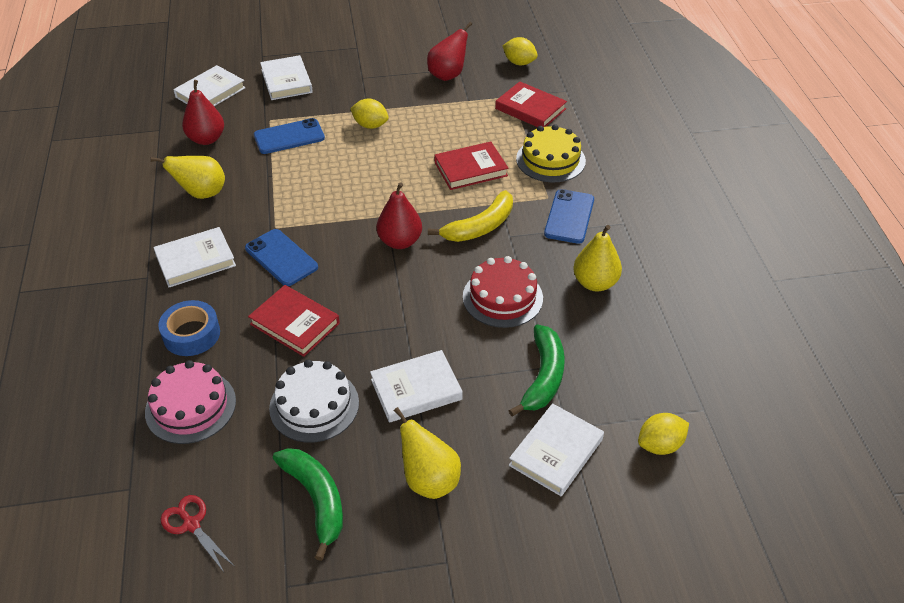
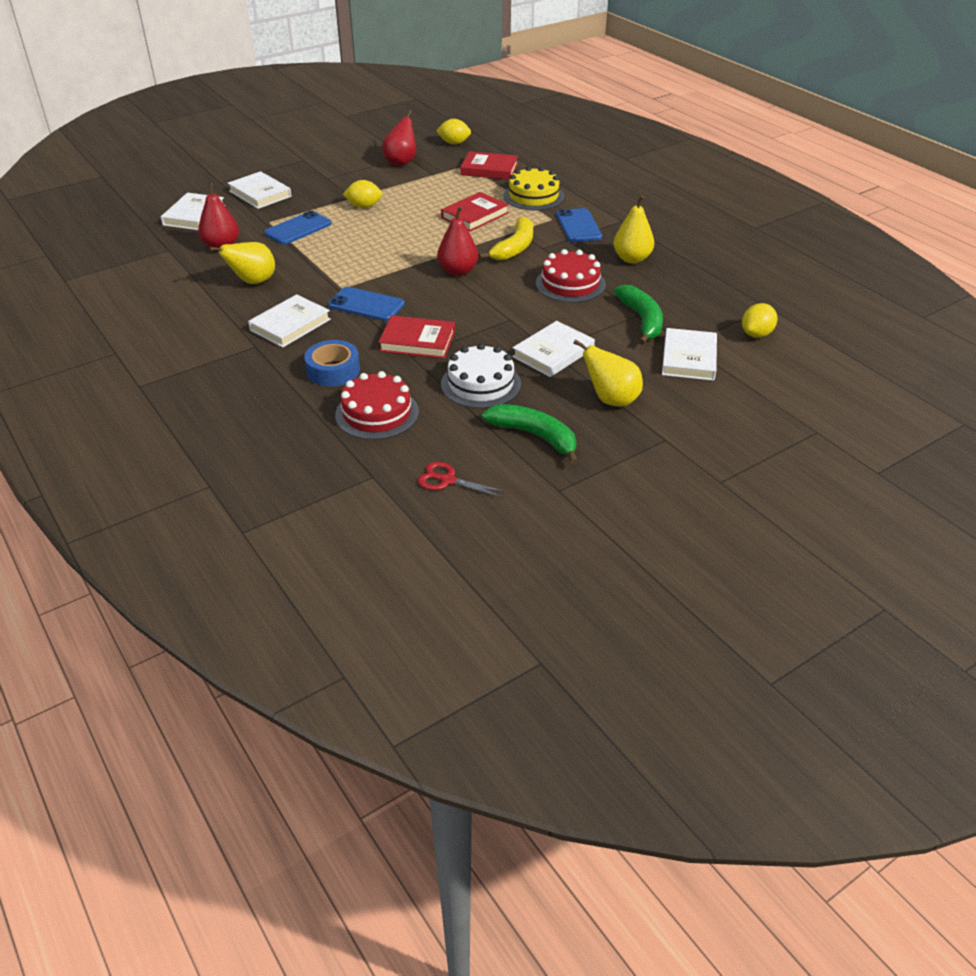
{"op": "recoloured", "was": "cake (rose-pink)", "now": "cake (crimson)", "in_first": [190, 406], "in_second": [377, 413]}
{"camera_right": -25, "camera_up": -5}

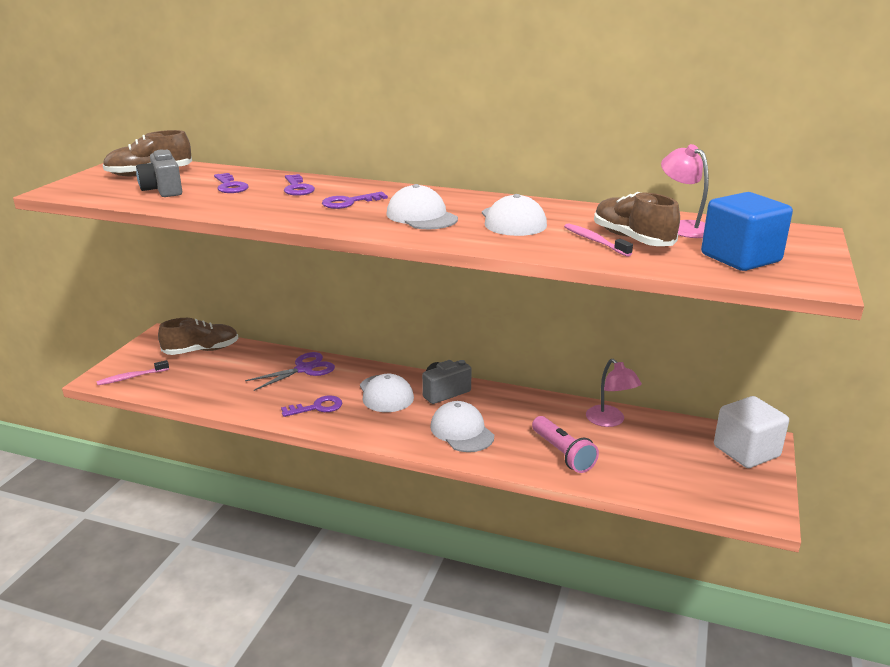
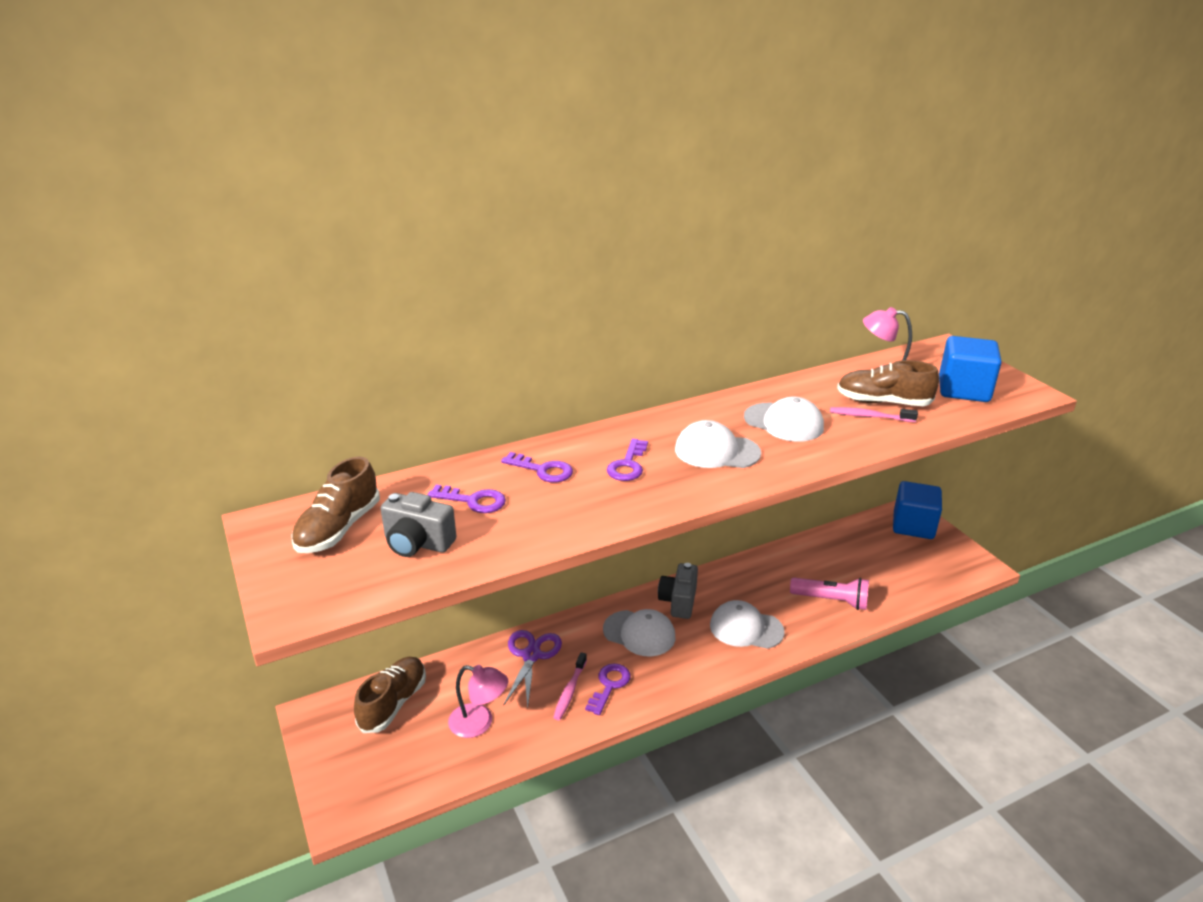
{"op": "moved", "was": "dental brush (rose-pink)", "in_first": [131, 377], "in_second": [570, 691]}
{"op": "moved", "was": "desk lamp (rose-pink)", "in_first": [610, 421], "in_second": [479, 723]}
{"op": "recoloured", "was": "solid cube (pure white)", "now": "solid cube (blue)", "in_first": [746, 451], "in_second": [913, 526]}
{"camera_right": -45, "camera_up": 5}

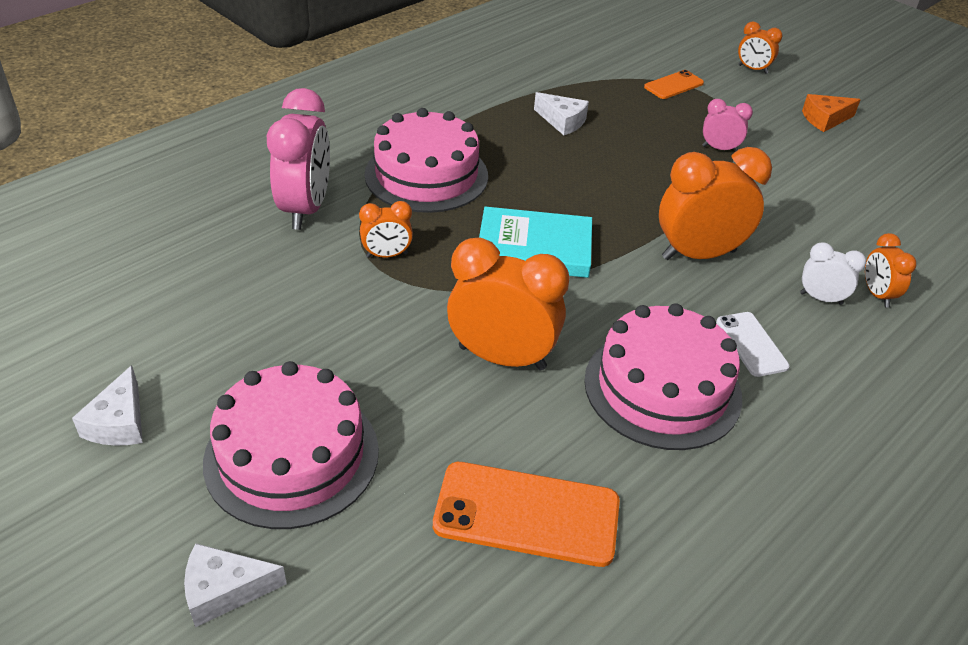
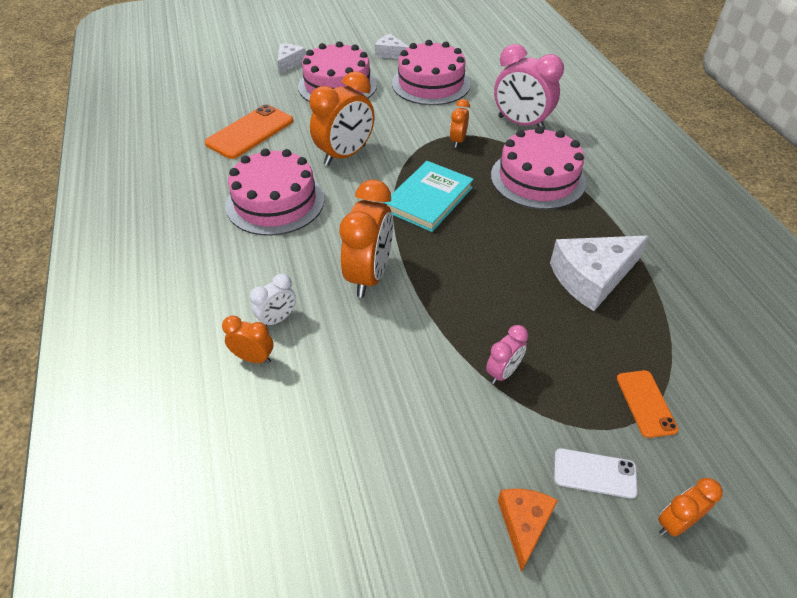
{"op": "resized", "was": "cheese (pure white)", "in_first": [562, 121], "in_second": [591, 278], "ratio": 1.75}
{"op": "moved", "was": "phone (pure white)", "in_first": [751, 344], "in_second": [594, 473]}
{"op": "added", "now": "cake (rose-pink)", "in_second": [430, 84]}
{"camera_right": 120, "camera_up": 5}

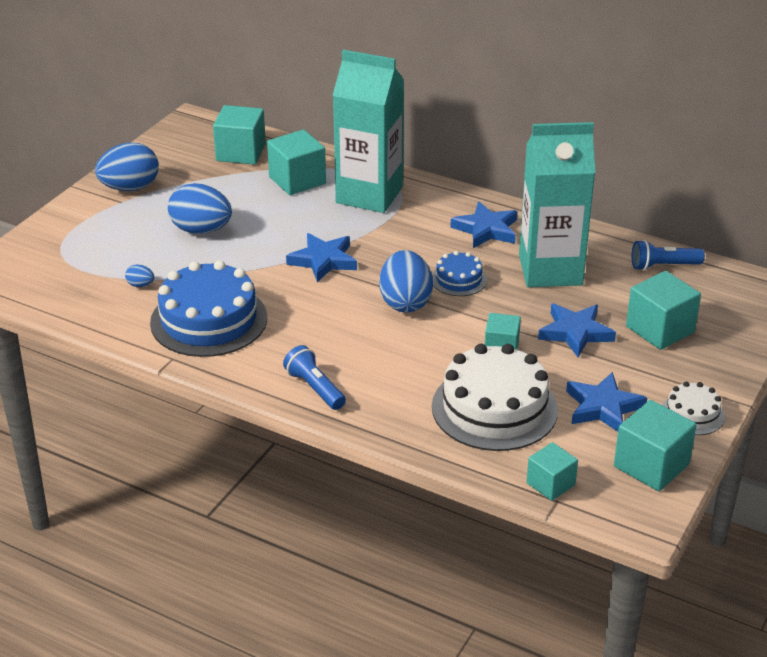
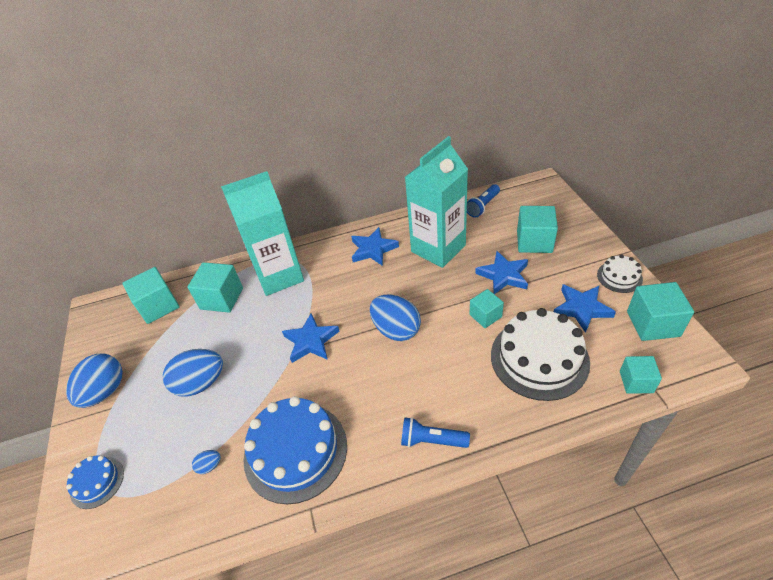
{"op": "moved", "was": "cake (blue)", "in_first": [459, 279], "in_second": [97, 482]}
{"camera_right": -40, "camera_up": 10}

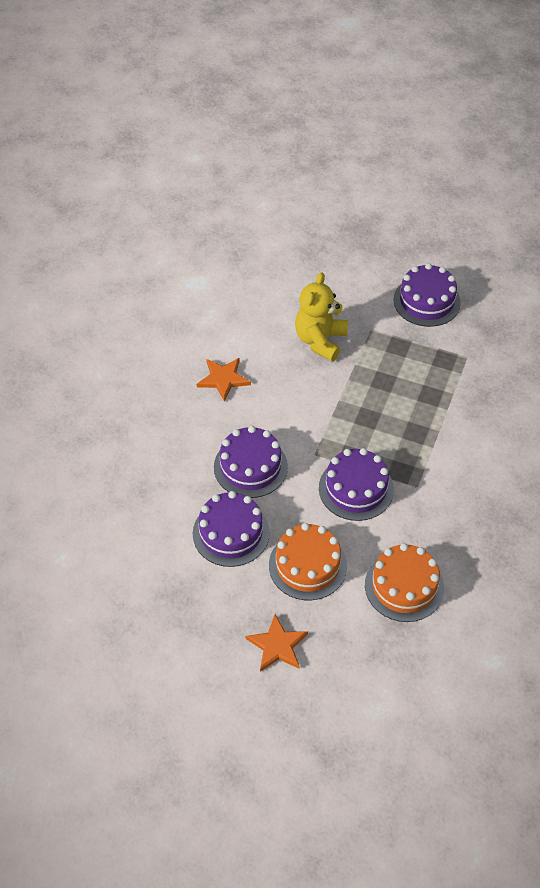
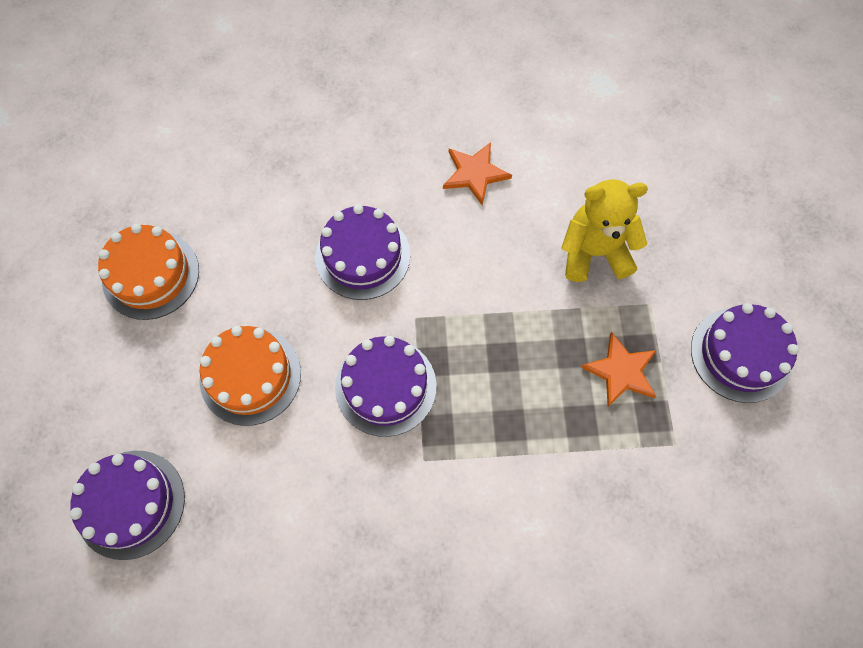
{"op": "moved", "was": "cake (royal purple)", "in_first": [231, 533], "in_second": [131, 504]}
{"op": "moved", "was": "five-pointed star (orange-coloured)", "in_first": [277, 645], "in_second": [621, 371]}
{"op": "moved", "was": "cake (orange-coloured)", "in_first": [404, 586], "in_second": [151, 275]}
{"camera_right": 65, "camera_up": 15}

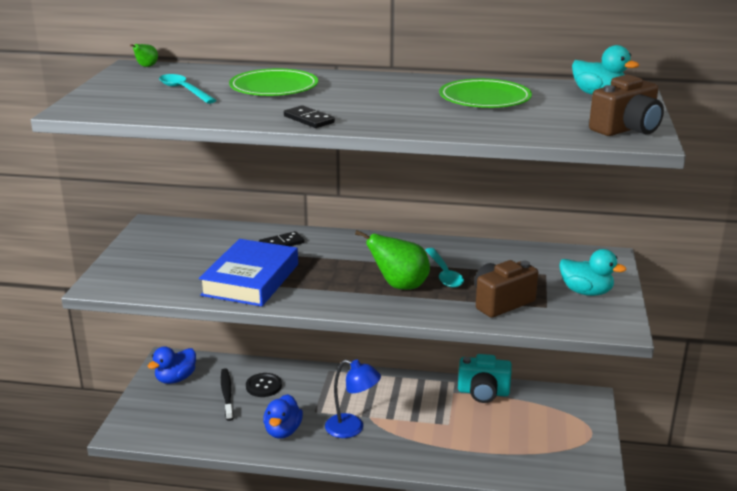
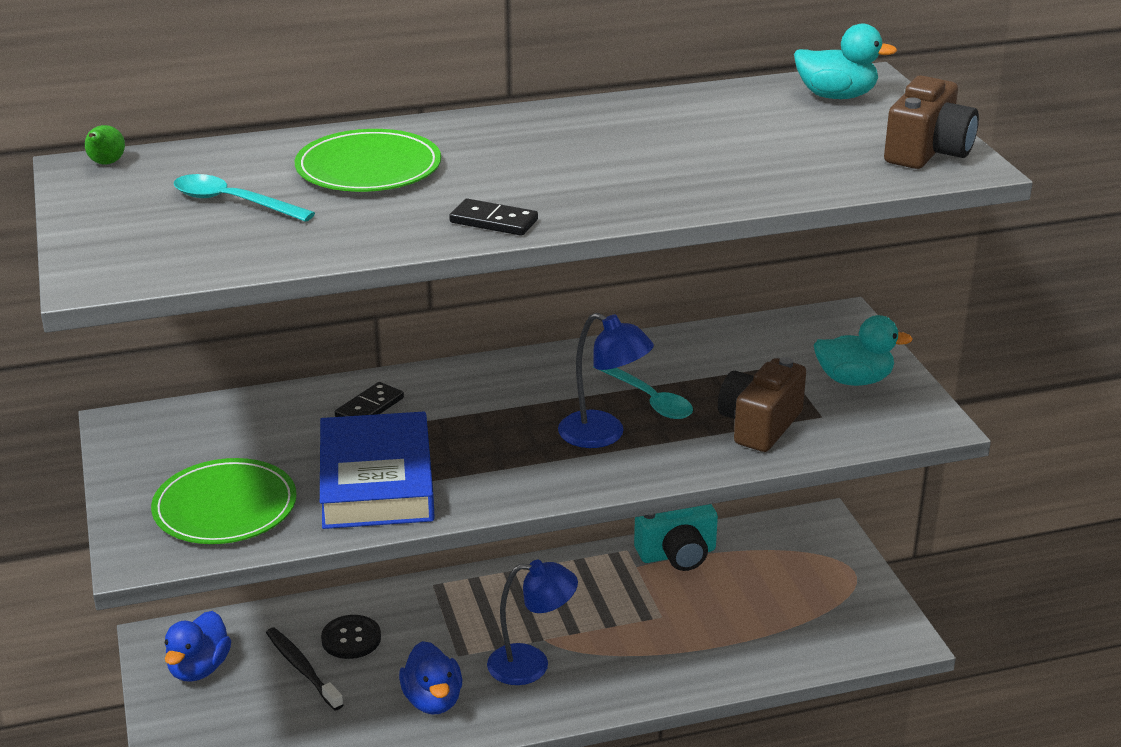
{"op": "replaced", "was": "pear (leaf-green)", "now": "desk lamp (blue)", "in_first": [399, 286], "in_second": [603, 435]}
{"op": "moved", "was": "dinner plate (leaf-green)", "in_first": [485, 98], "in_second": [225, 507]}
{"camera_right": -25, "camera_up": 5}

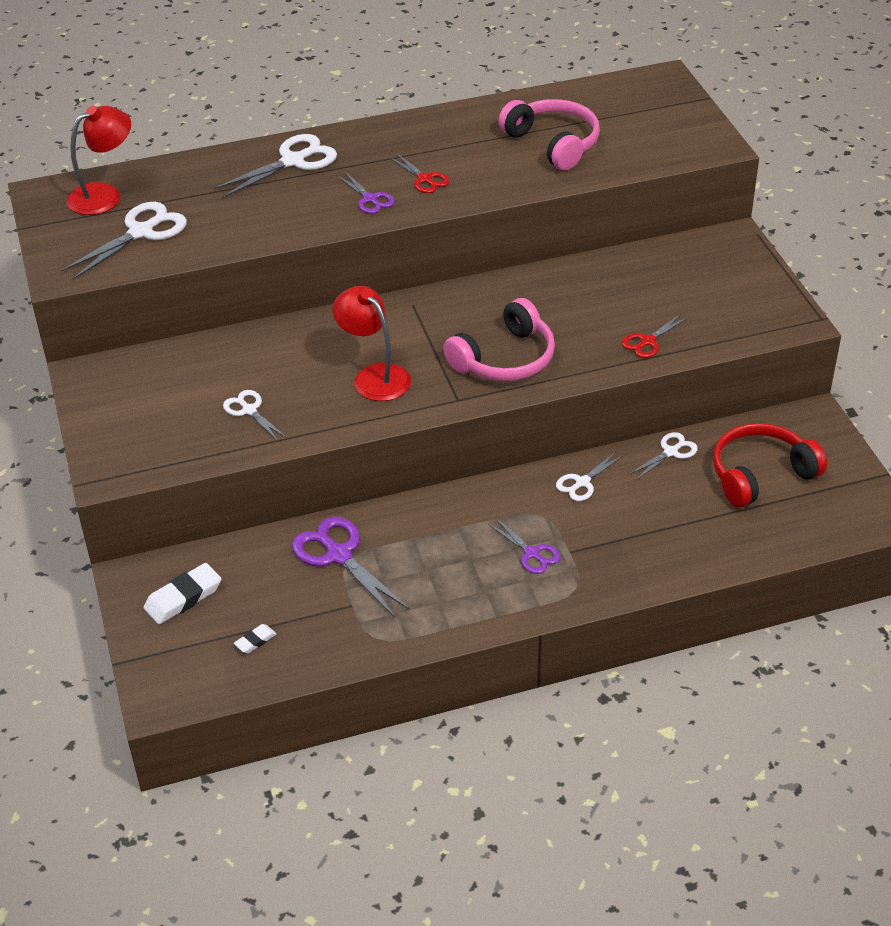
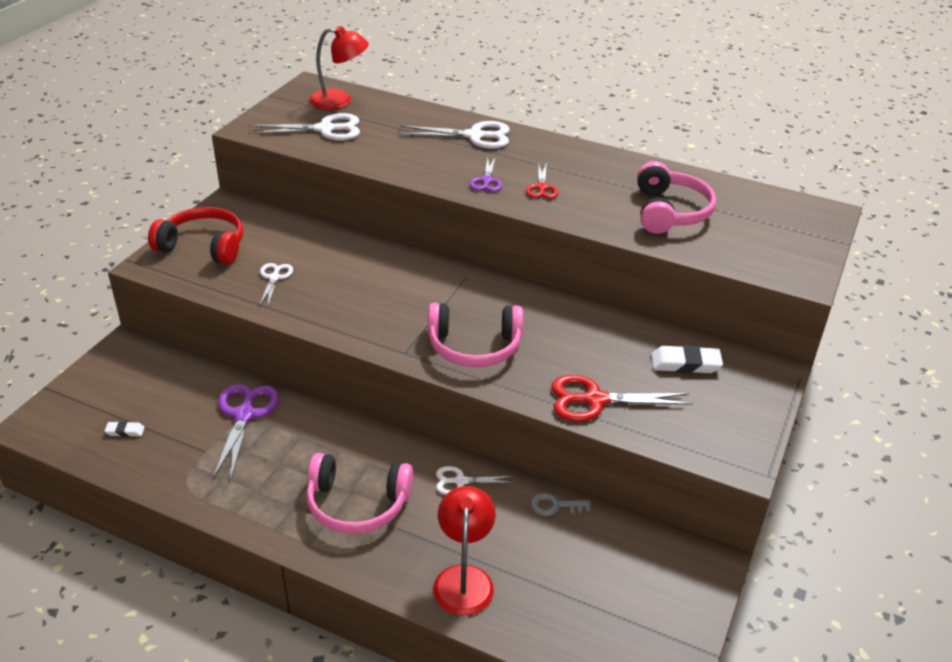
{"op": "moved", "was": "pencil eraser (pure white)", "in_first": [183, 597], "in_second": [685, 364]}
{"op": "moved", "was": "desk lamp (crimson)", "in_first": [374, 376], "in_second": [464, 578]}
{"op": "replaced", "was": "pair of scissors (royal purple)", "now": "over-ear headphones (rose-pink)", "in_first": [532, 553], "in_second": [357, 504]}
{"op": "resized", "was": "pair of scissors (crimson)", "in_first": [648, 341], "in_second": [595, 400], "ratio": 1.73}
{"op": "replaced", "was": "pair of scissors (pure white)", "now": "latchkey (grey)", "in_first": [670, 452], "in_second": [555, 506]}
{"op": "moved", "was": "over-ear headphones (crimson)", "in_first": [760, 474], "in_second": [203, 246]}
{"camera_right": 40, "camera_up": -5}

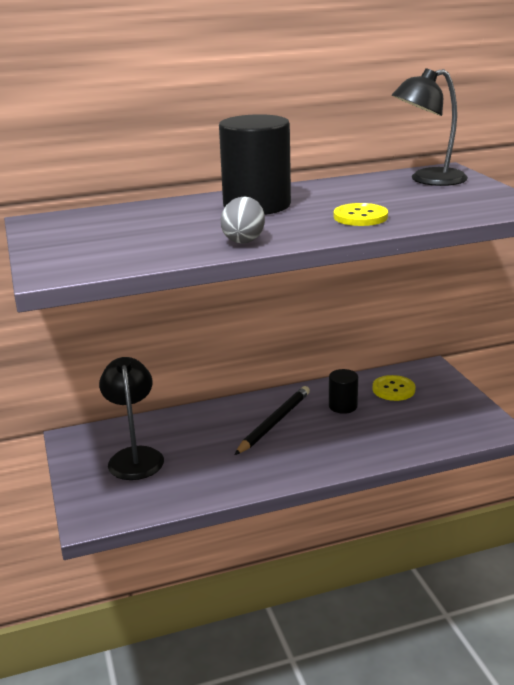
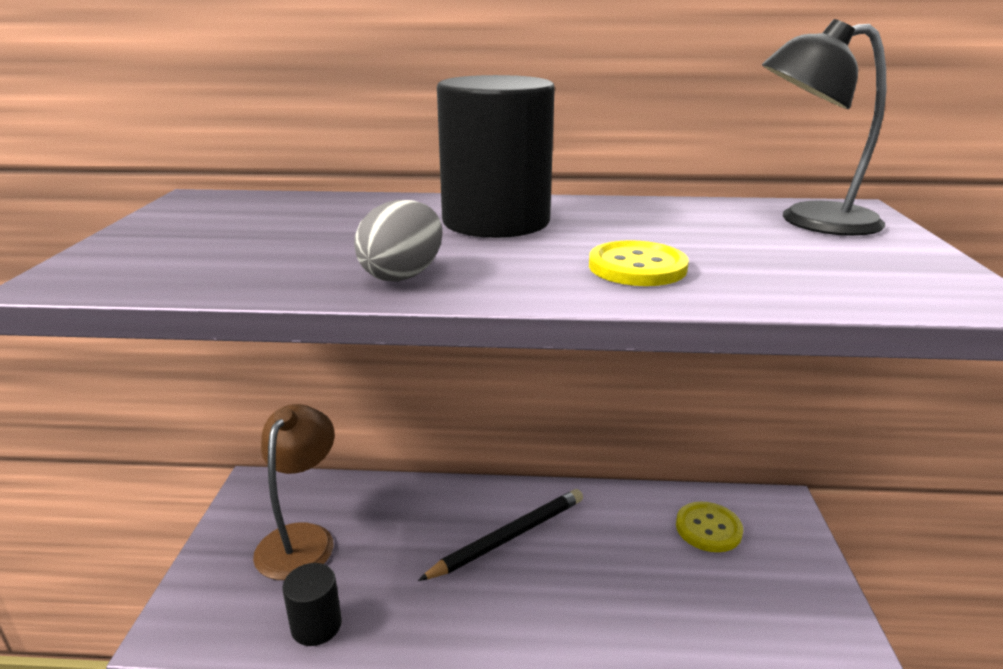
{"op": "recoloured", "was": "desk lamp (jet-black)", "now": "desk lamp (dark brown)", "in_first": [135, 456], "in_second": [301, 539]}
{"op": "moved", "was": "solid cylinder (jet-black)", "in_first": [343, 406], "in_second": [316, 625]}
{"camera_right": 20, "camera_up": 0}

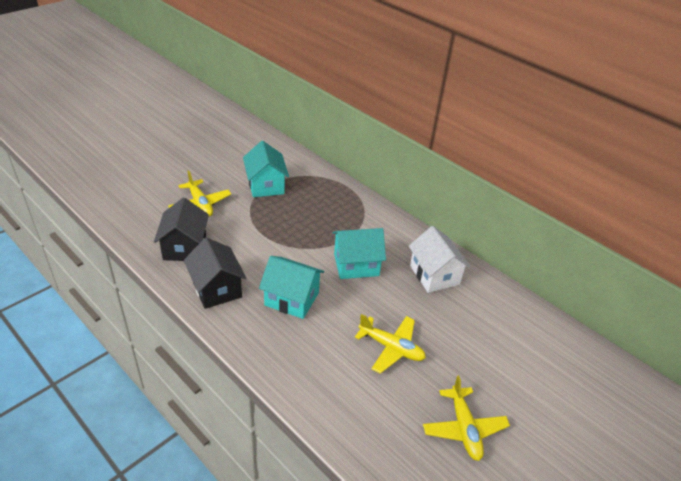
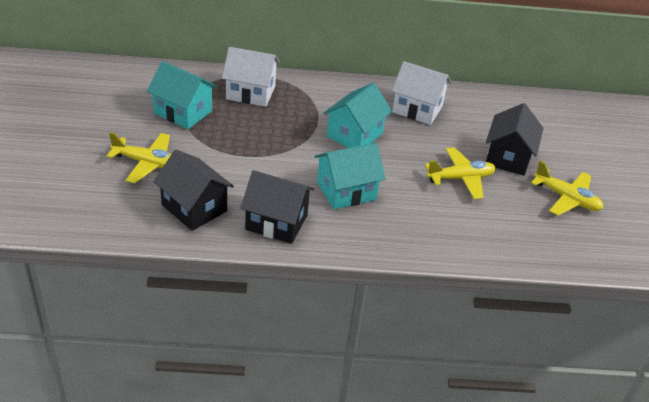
{"op": "added", "now": "cottage (pure white)", "in_second": [251, 93]}
{"op": "added", "now": "cottage (jet-black)", "in_second": [508, 158]}
{"camera_right": -45, "camera_up": 0}

